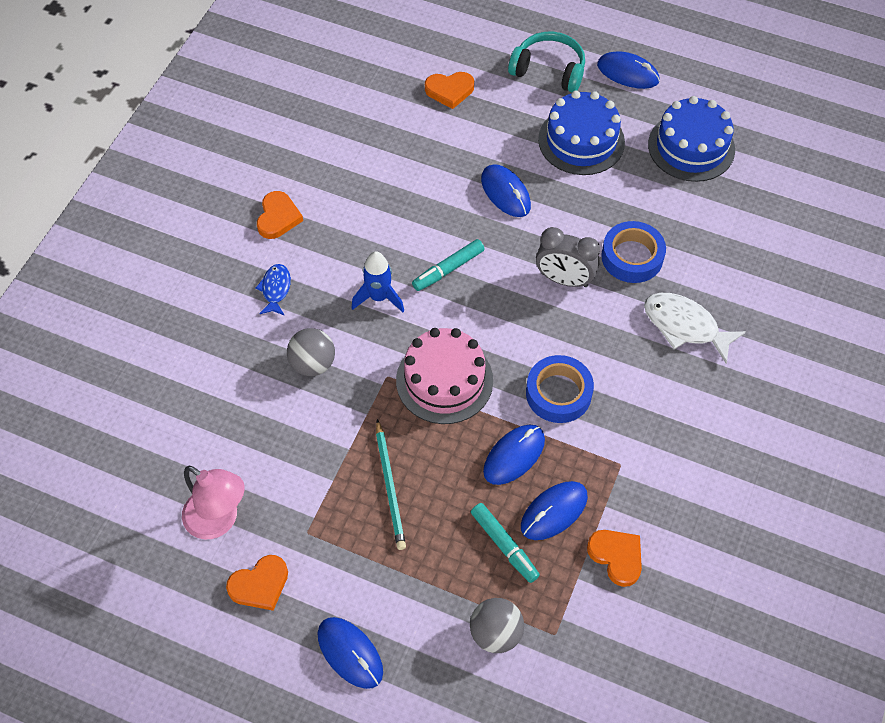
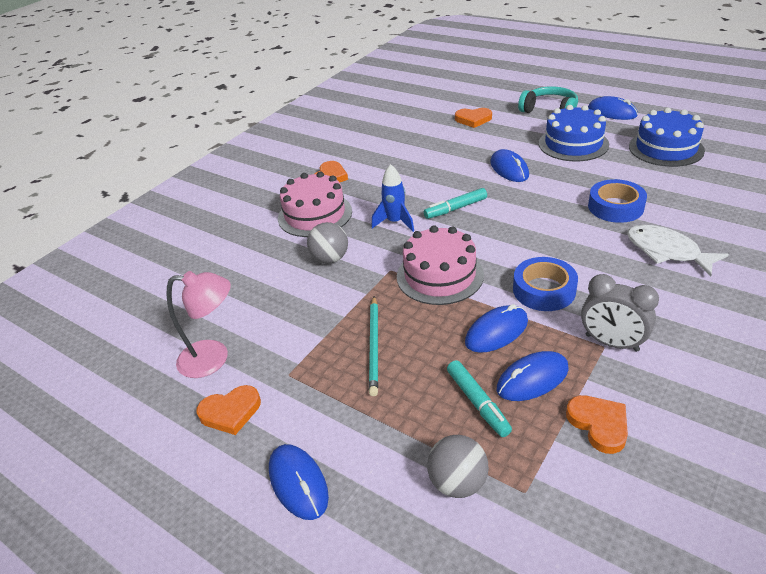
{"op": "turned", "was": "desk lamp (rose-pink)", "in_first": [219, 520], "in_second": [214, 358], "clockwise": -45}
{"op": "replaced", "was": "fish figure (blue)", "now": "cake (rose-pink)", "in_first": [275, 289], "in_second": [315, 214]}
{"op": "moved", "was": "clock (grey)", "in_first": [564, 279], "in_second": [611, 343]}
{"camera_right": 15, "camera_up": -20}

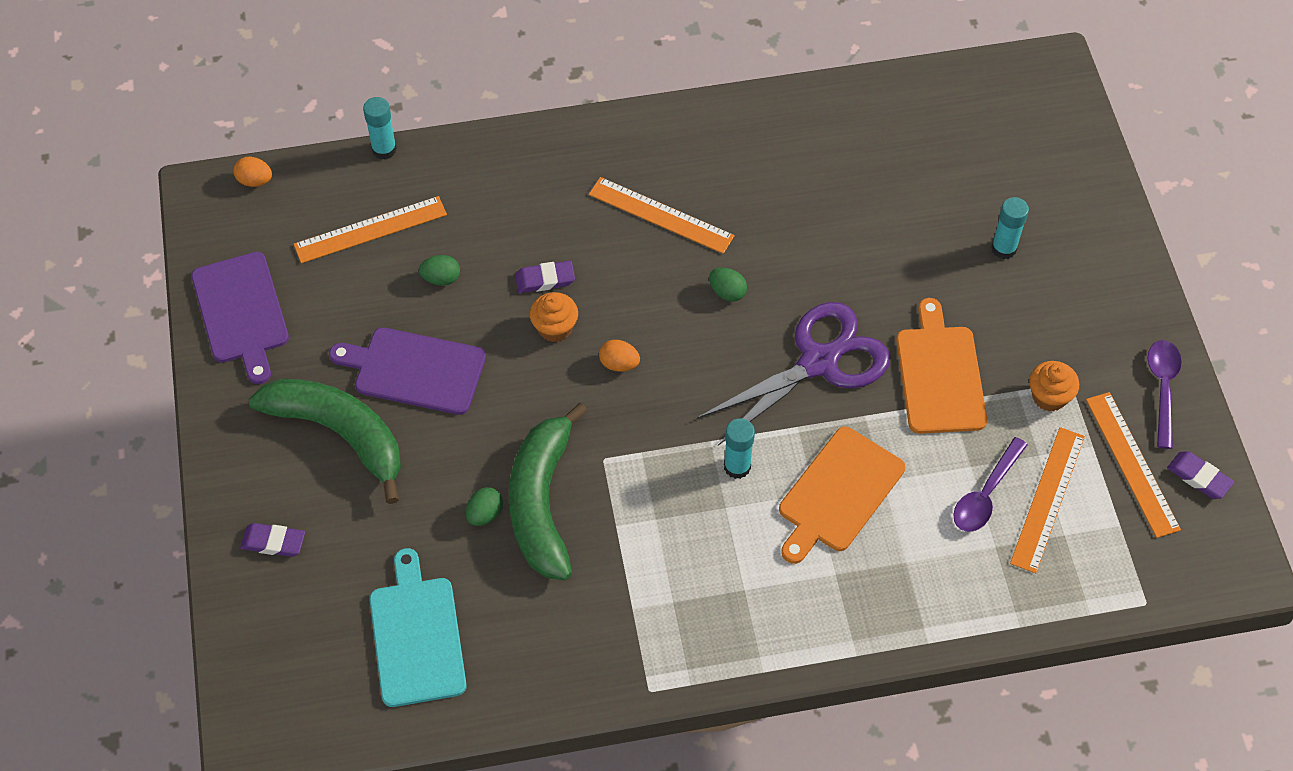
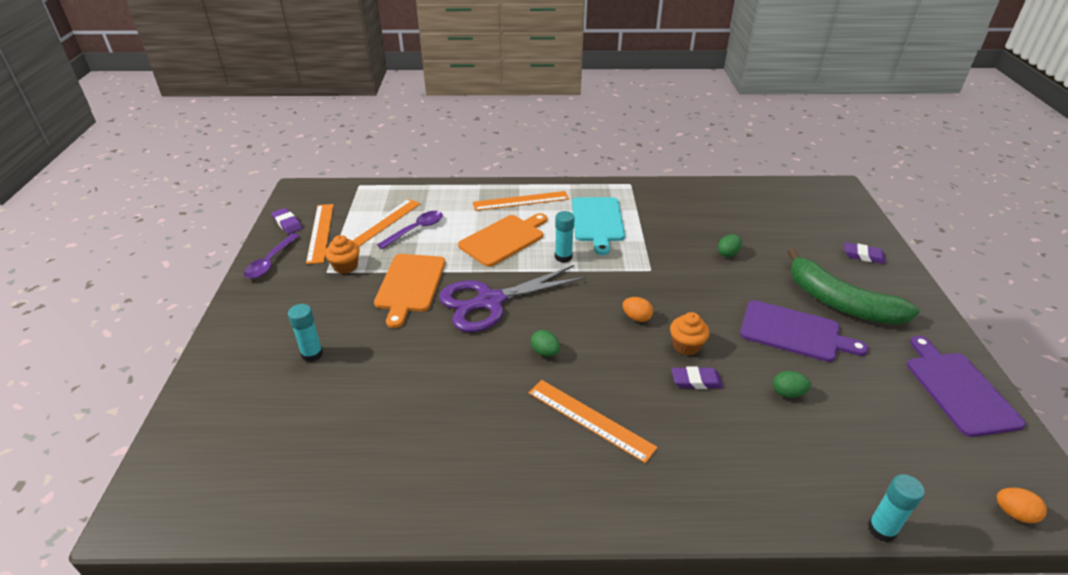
{"op": "moved", "was": "ruler (orange-coloured)", "in_first": [370, 230], "in_second": [520, 201]}
{"op": "moved", "was": "cutting board (aqua)", "in_first": [416, 636], "in_second": [598, 221]}
{"op": "removed", "was": "toy banana (leaf-green)", "in_first": [542, 502]}
{"camera_right": -170, "camera_up": -20}

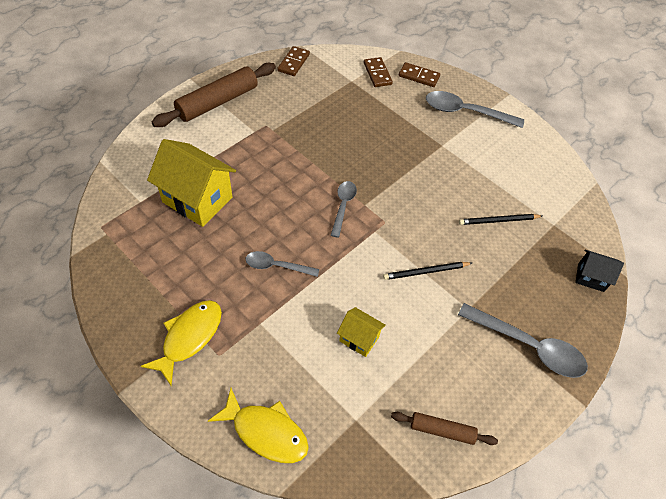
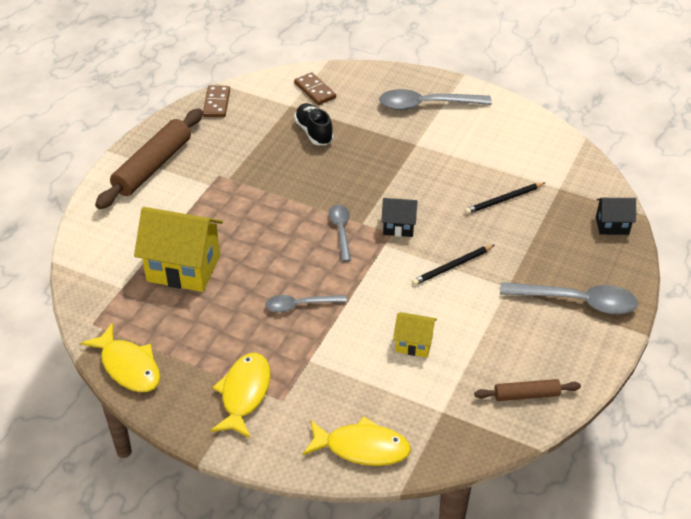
{"op": "removed", "was": "domino piece (dark brown)", "in_first": [418, 76]}
{"op": "added", "now": "fish figure (golden)", "in_second": [128, 366]}
{"op": "added", "now": "shoe (jet-black)", "in_second": [314, 132]}
{"op": "added", "now": "cottage (jet-black)", "in_second": [398, 227]}
{"camera_right": -15, "camera_up": -10}

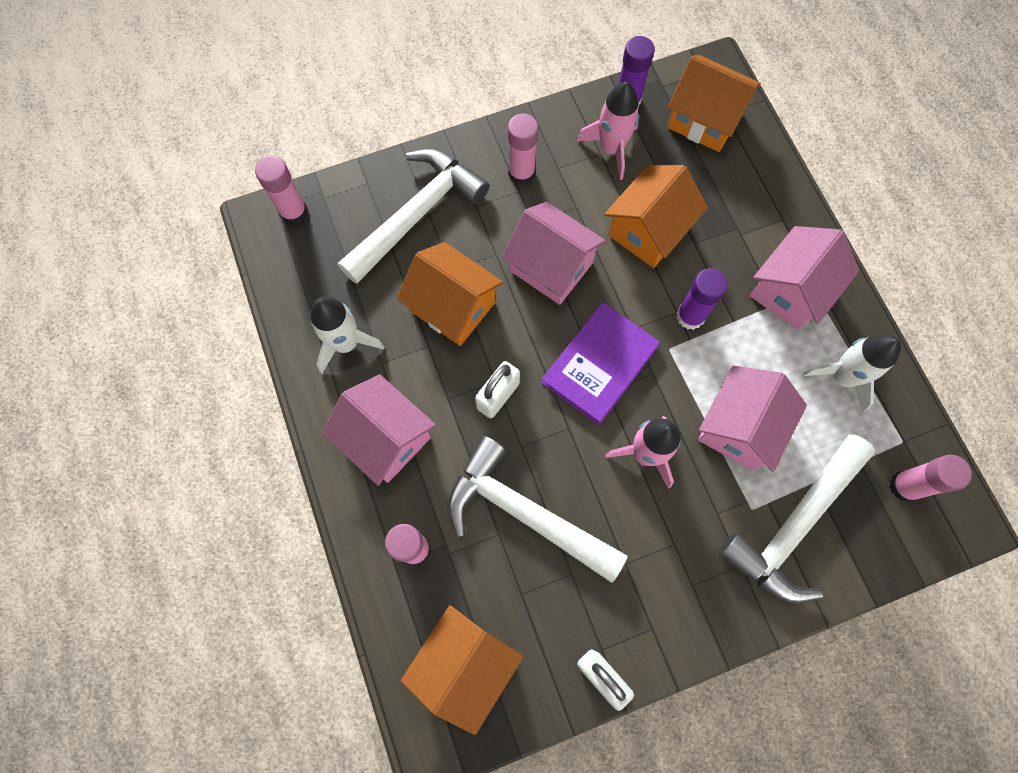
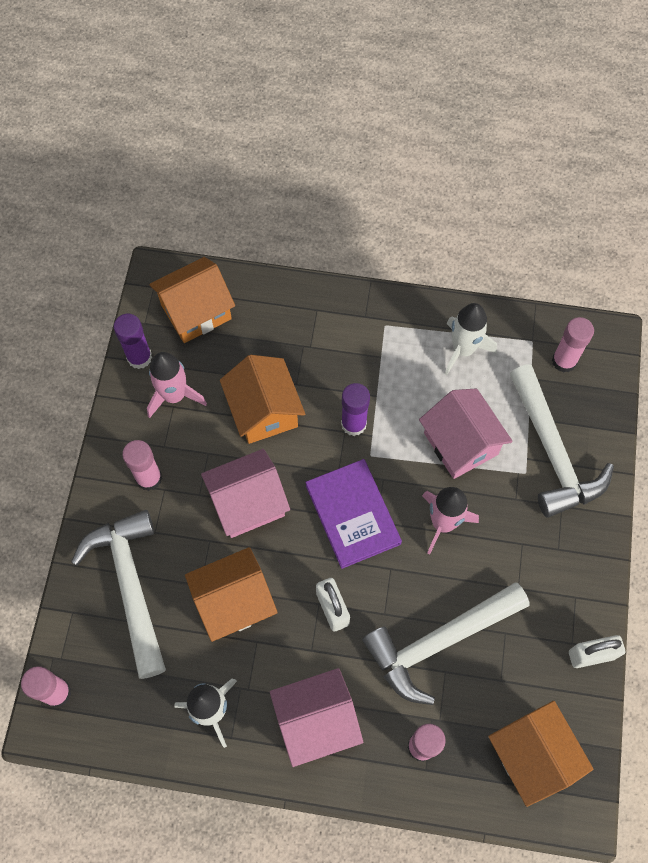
{"op": "removed", "was": "cottage (rose-pink)", "in_first": [790, 291]}
{"camera_right": -60, "camera_up": -5}

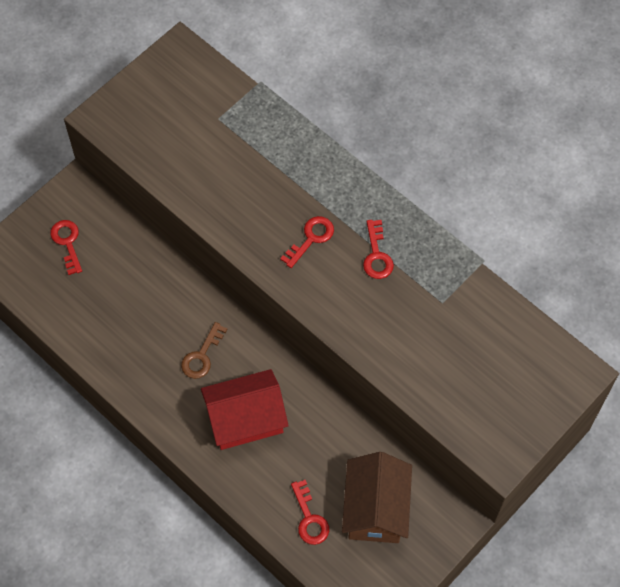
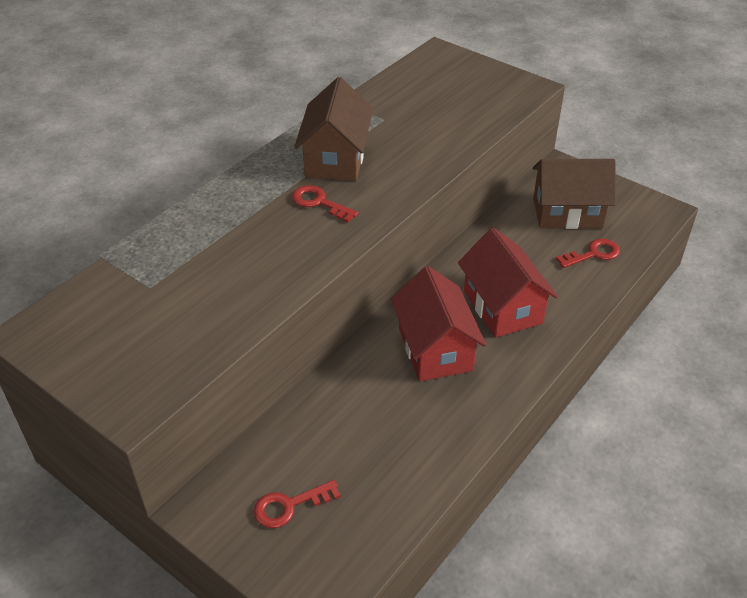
{"op": "replaced", "was": "latchkey (dark brown)", "now": "cottage (crimson)", "in_first": [202, 356], "in_second": [435, 349]}
{"op": "replaced", "was": "latchkey (crimson)", "now": "cottage (dark brown)", "in_first": [377, 255], "in_second": [335, 159]}
{"camera_right": -95, "camera_up": -20}

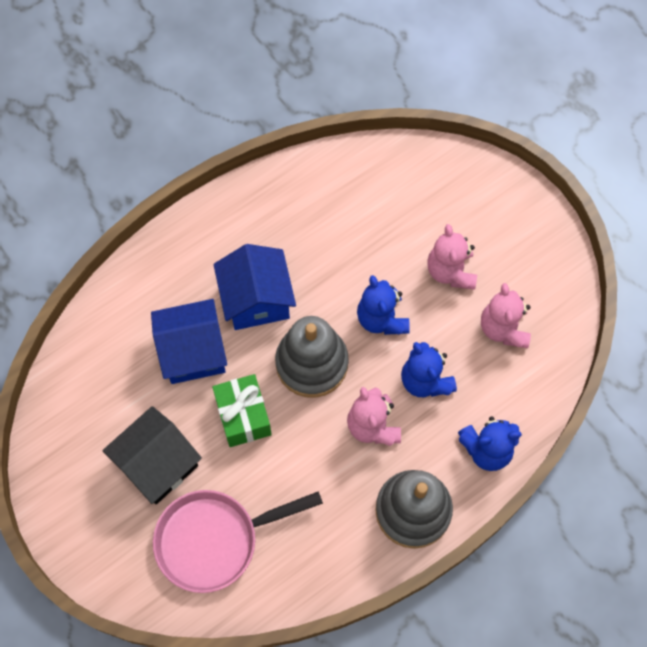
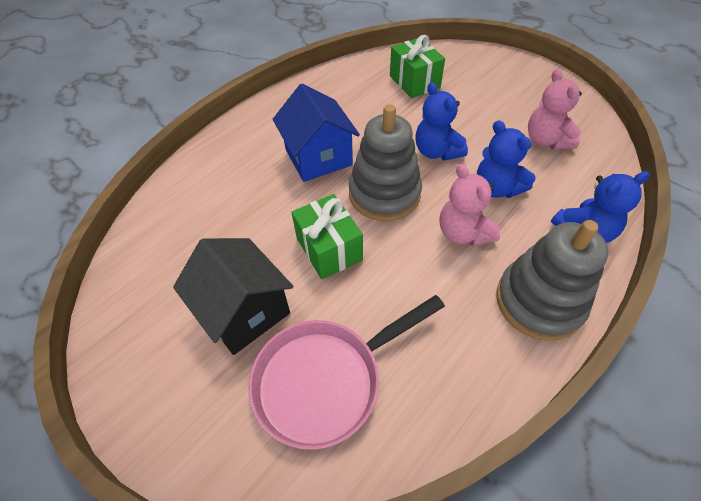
{"op": "turned", "was": "cottage (jet-black)", "in_first": [158, 464], "in_second": [244, 311], "clockwise": -75}
{"op": "removed", "was": "cottage (blue)", "in_first": [193, 352]}
{"op": "removed", "was": "teddy bear (rose-pink)", "in_first": [450, 271]}
{"op": "added", "now": "present (leaf-green)", "in_second": [414, 82]}
{"camera_right": -10, "camera_up": -15}

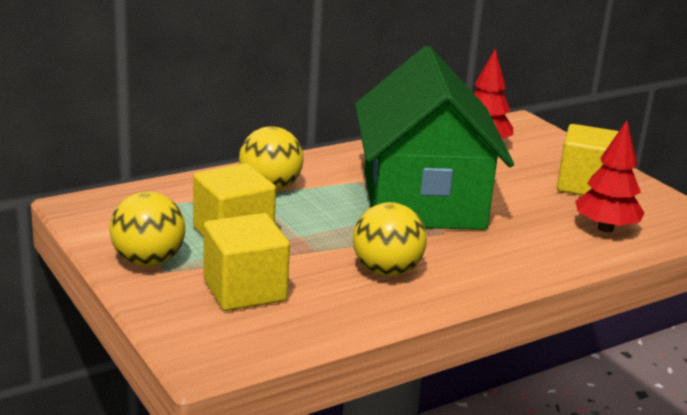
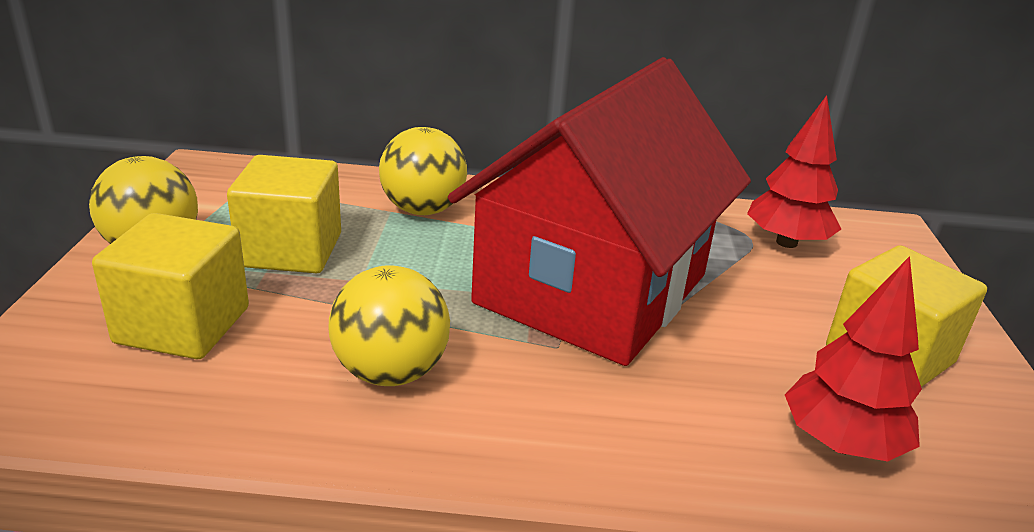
{"op": "recoloured", "was": "cottage (leaf-green)", "now": "cottage (crimson)", "in_first": [422, 200], "in_second": [592, 289]}
{"camera_right": 35, "camera_up": 5}

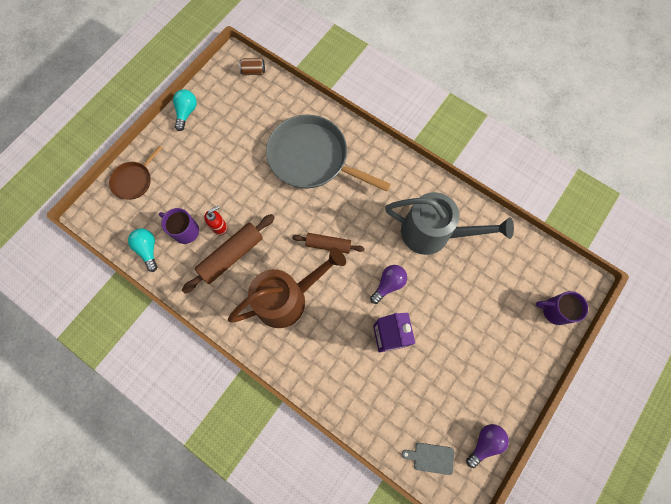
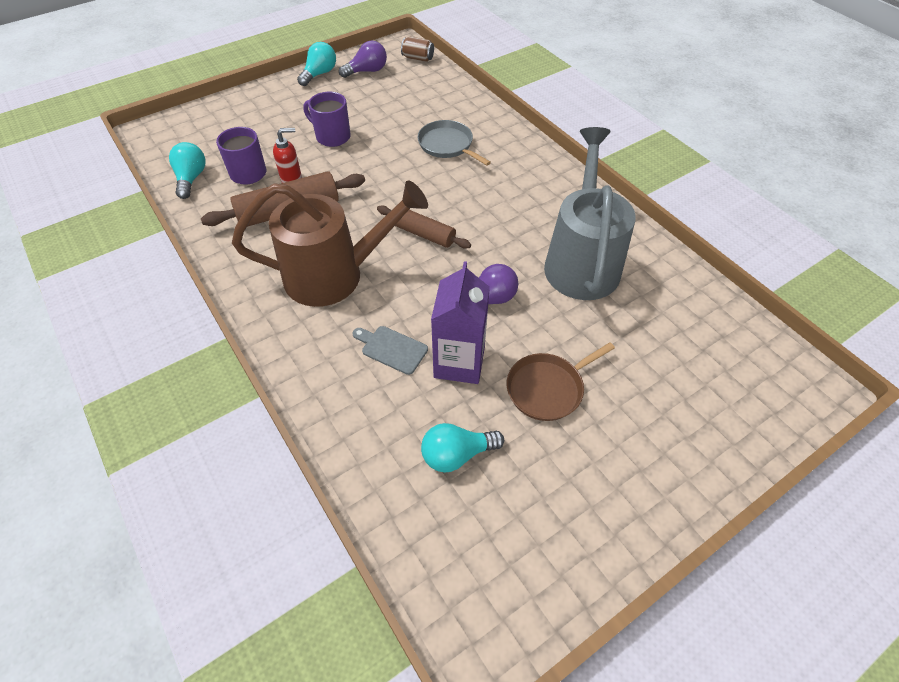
{"op": "moved", "was": "pan (dark brown)", "in_first": [134, 180], "in_second": [548, 388]}
{"op": "resized", "was": "pan (grey)", "in_first": [312, 158], "in_second": [447, 145], "ratio": 0.5}
{"op": "turned", "was": "watering can (grey)", "in_first": [433, 233], "in_second": [581, 260], "clockwise": -120}
{"op": "moved", "was": "cutting board (grey)", "in_first": [431, 458], "in_second": [392, 349]}
{"op": "moved", "was": "lightbulb (royal purple)", "in_first": [484, 442], "in_second": [367, 71]}
{"op": "moved", "was": "tea mug (royal purple)", "in_first": [554, 311], "in_second": [332, 136]}
{"op": "added", "now": "lightbulb (aqua)", "in_second": [456, 454]}
{"camera_right": 20, "camera_up": -20}

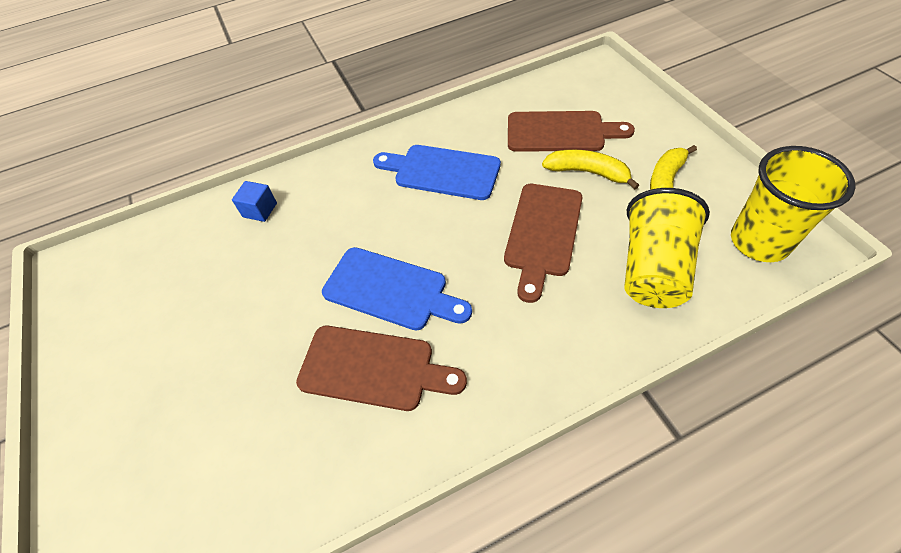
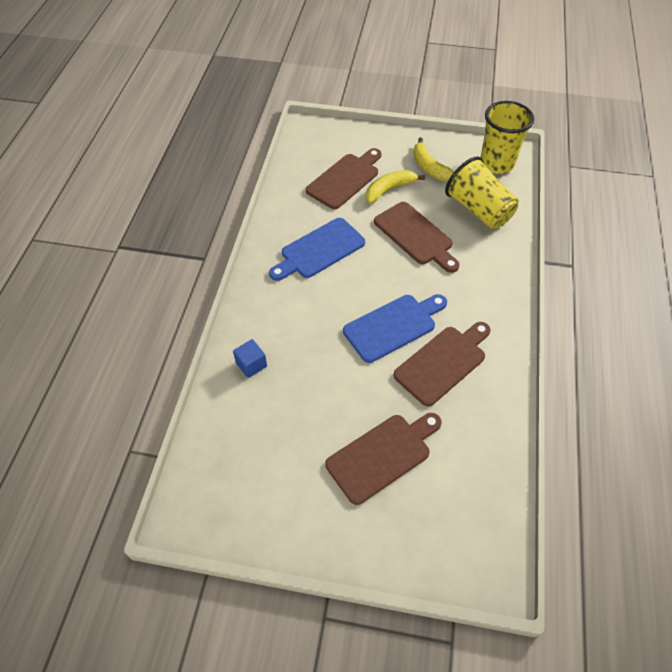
{"op": "added", "now": "cutting board (dark brown)", "in_second": [382, 455]}
{"camera_right": -60, "camera_up": 0}

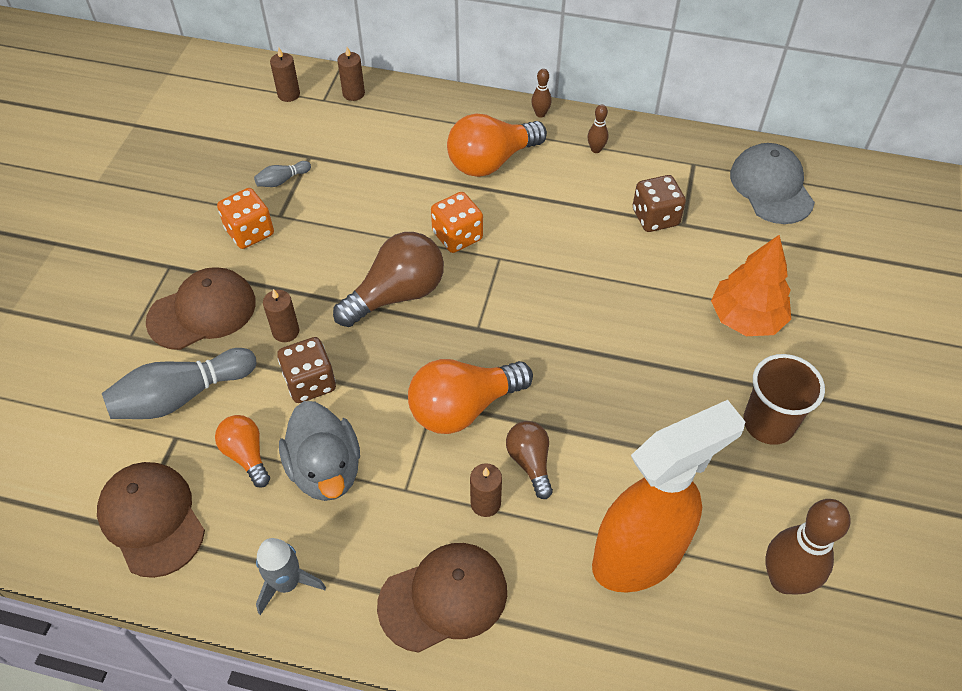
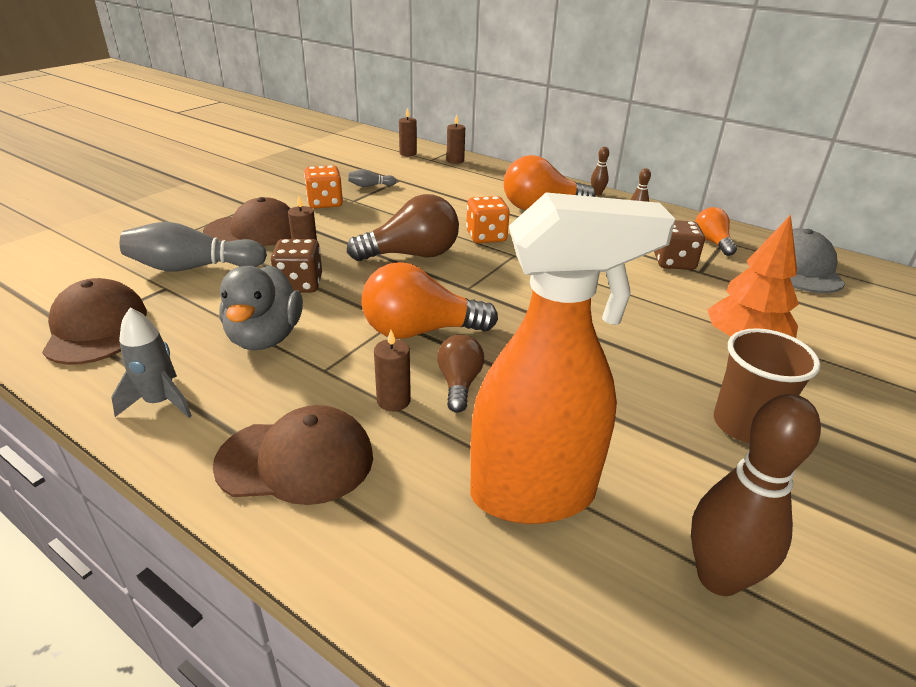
{"op": "moved", "was": "lightbulb (orange-coloured)", "in_first": [246, 455], "in_second": [712, 242]}
{"camera_right": 20, "camera_up": -20}

